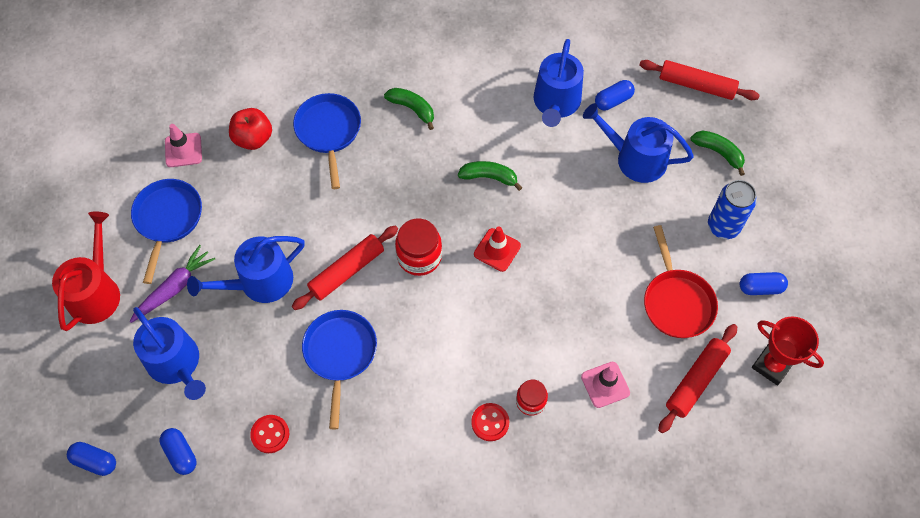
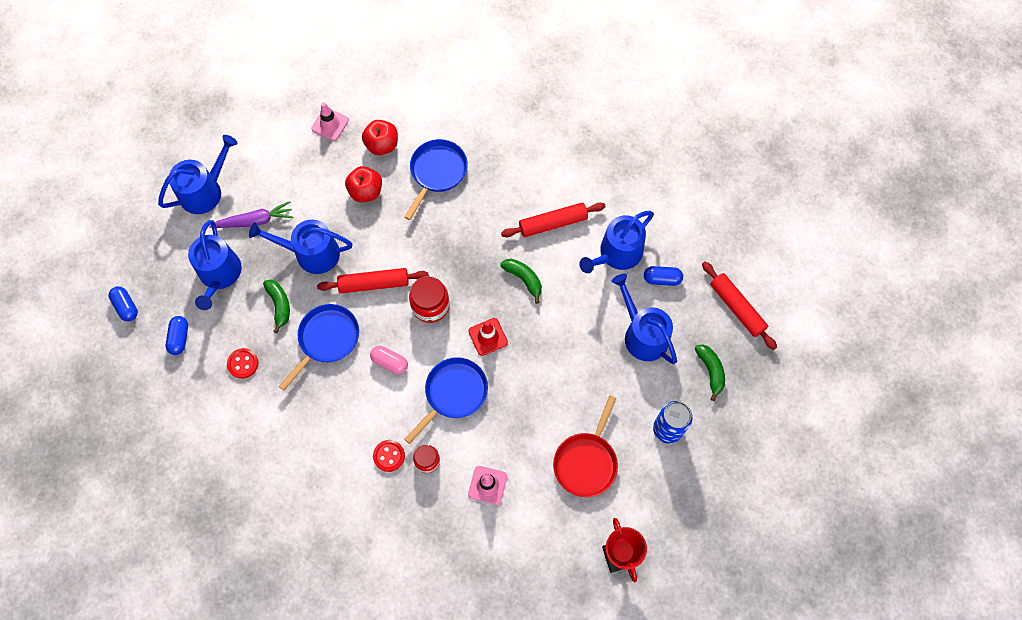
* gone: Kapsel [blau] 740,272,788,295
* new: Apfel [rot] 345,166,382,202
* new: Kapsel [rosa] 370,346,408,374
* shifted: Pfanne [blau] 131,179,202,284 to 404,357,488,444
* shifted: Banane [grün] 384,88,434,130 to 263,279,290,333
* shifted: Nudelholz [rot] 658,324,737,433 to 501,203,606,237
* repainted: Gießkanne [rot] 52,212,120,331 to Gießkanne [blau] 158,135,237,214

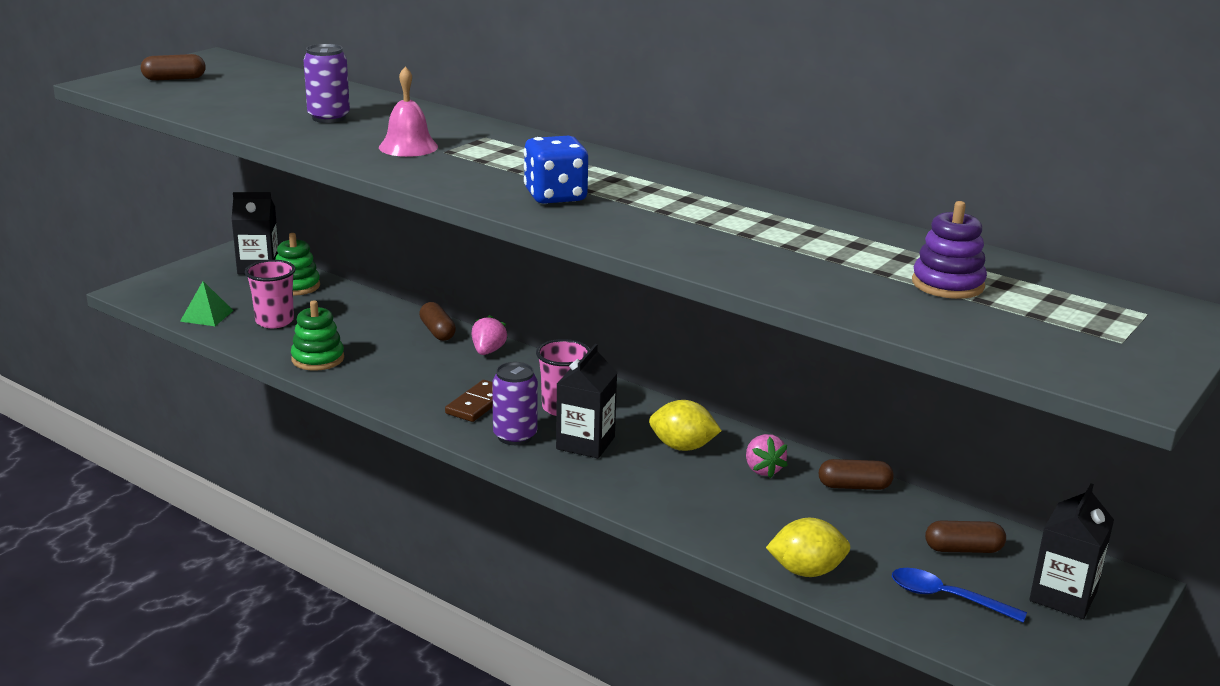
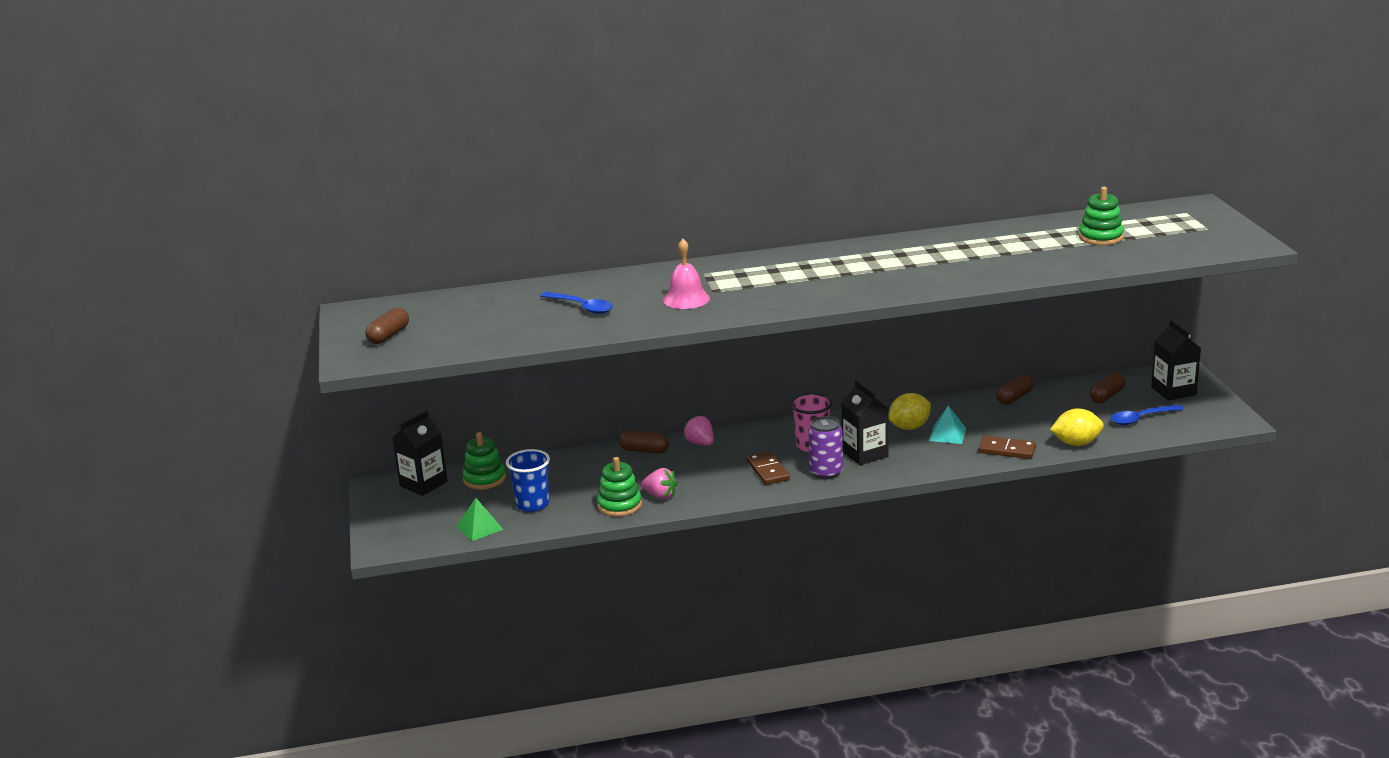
* gone: Spielwürfel [blau] 524,136,588,204
* new: Pyramide [türkis] 929,406,966,444
* new: Dominostein [braun] 978,436,1036,459
* shifted: Erdbeere [rosa] 746,434,788,478 to 641,468,678,499
* swapped: Dose [lila] 303,44,350,123 to Löffel [blau] 540,292,613,314
* repainted: Becher [rosa] 245,260,296,328 to Becher [blau] 506,449,550,512
* repainted: Stapelspielzeug [lila] 912,201,987,299 to Stapelspielzeug [grün] 1079,187,1124,245
* rotated: Zitrone [gelb] 766,518,850,577 = 1050,408,1104,446 45 degrees clockwise

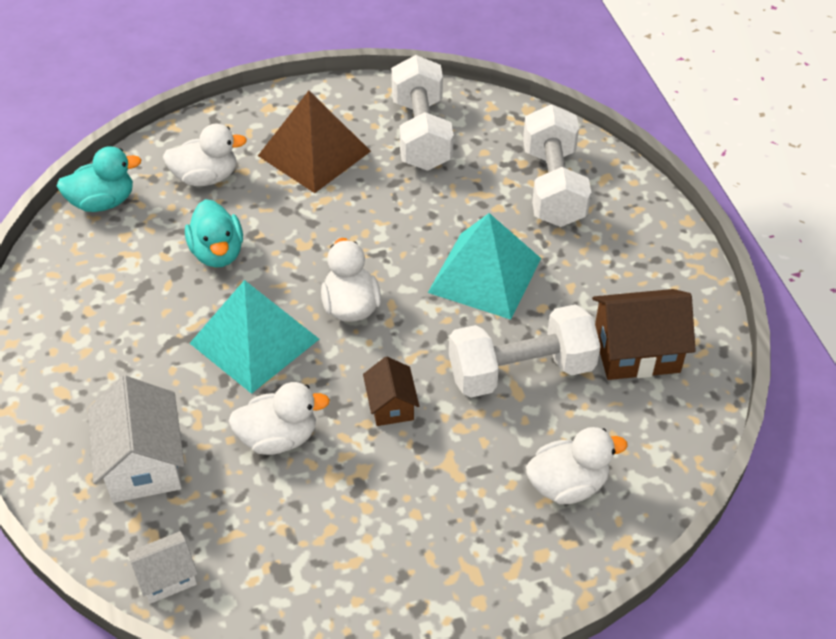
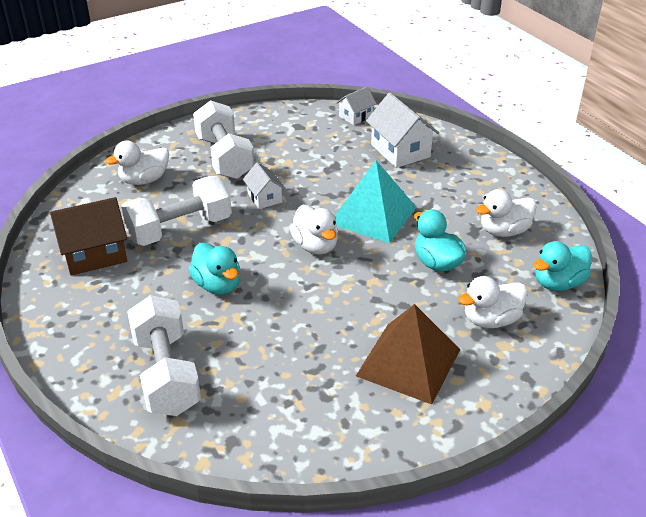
* shifted: Ente [weiß] 228,382,330,455 to 476,189,537,237
* shifted: Hantel [weiß] 391,55,454,171 to 193,100,254,179
* swapped: Pyramide [türkis] 428,213,541,320 to Ente [türkis] 189,243,240,295
* repainted: Haus [braun] 363,357,419,426 to Haus [weiß] 243,162,285,209

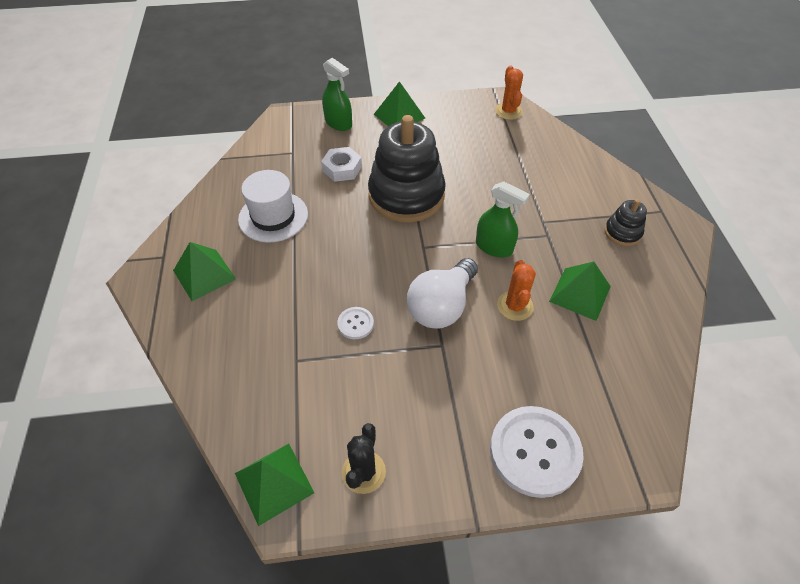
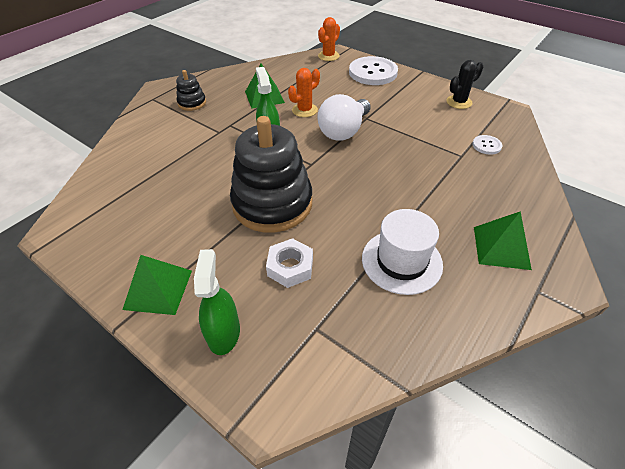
* gone: Pyramide [grün] 235,444,314,526
* shifted: Knopf [weiß] 337,307,374,339 to 472,135,502,155
* shifted: Kaktus [orange] 495,66,523,120 to 318,17,340,61
* rotated: Glühbirne [weiß] 407,258,478,329 = 318,94,371,141 135 degrees clockwise

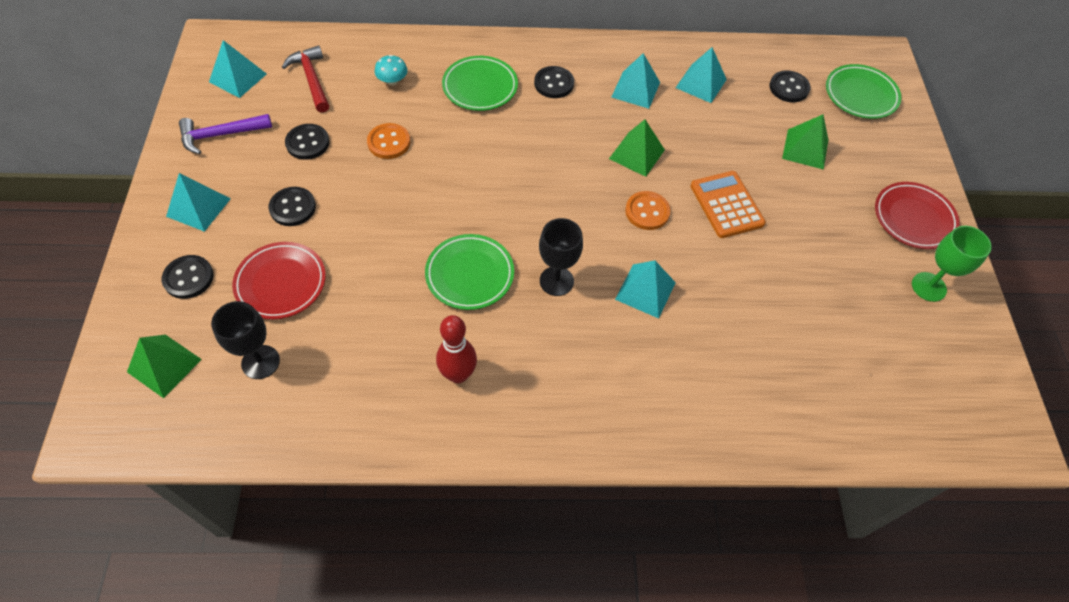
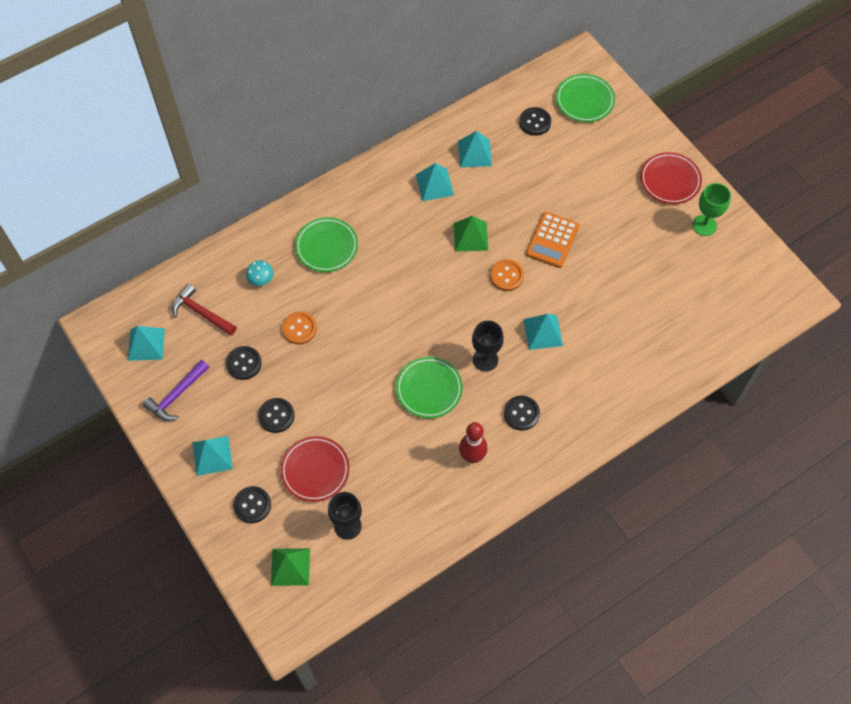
* gone: Pyramide [grün] 782,114,828,170
* shifted: Knopf [schwarz] 534,66,574,98 to 504,396,540,430
* rotated: Taschenrechner [orange] 690,171,766,238 = 526,212,579,268 105 degrees counterclockwise

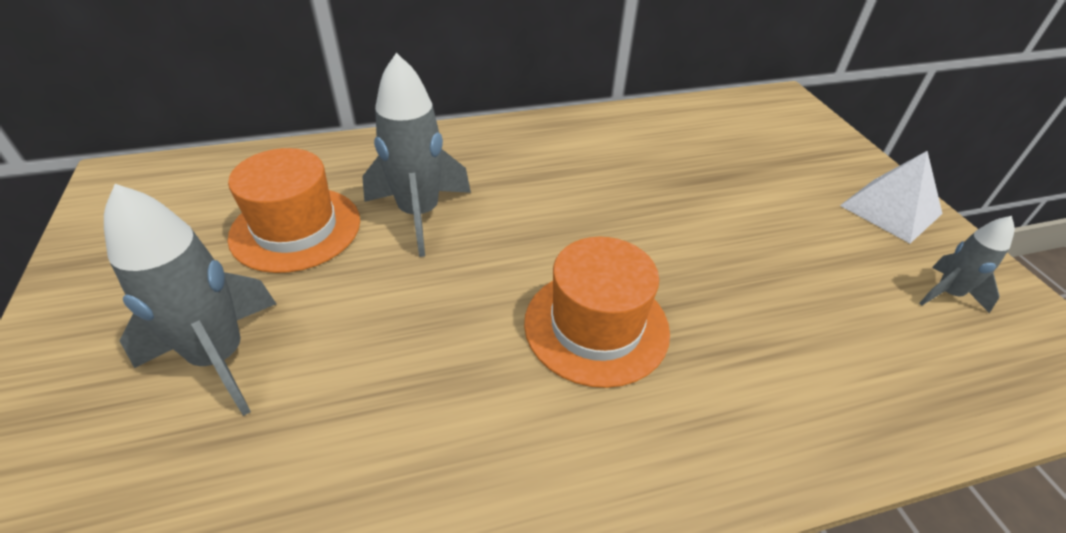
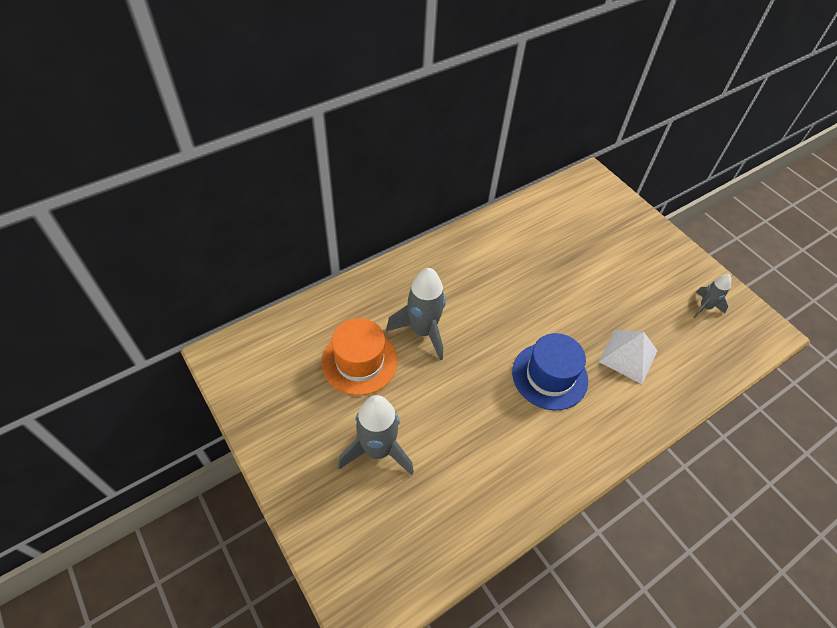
* shifted: Pyramide [weiß] 840,151,943,243 to 599,330,658,384
* repainted: Hut [orange] 524,237,670,388 to Hut [blau] 512,333,588,410

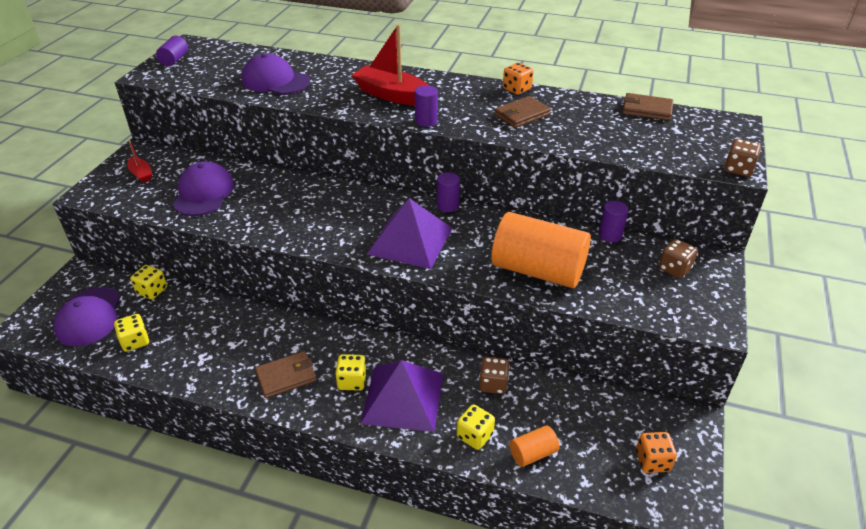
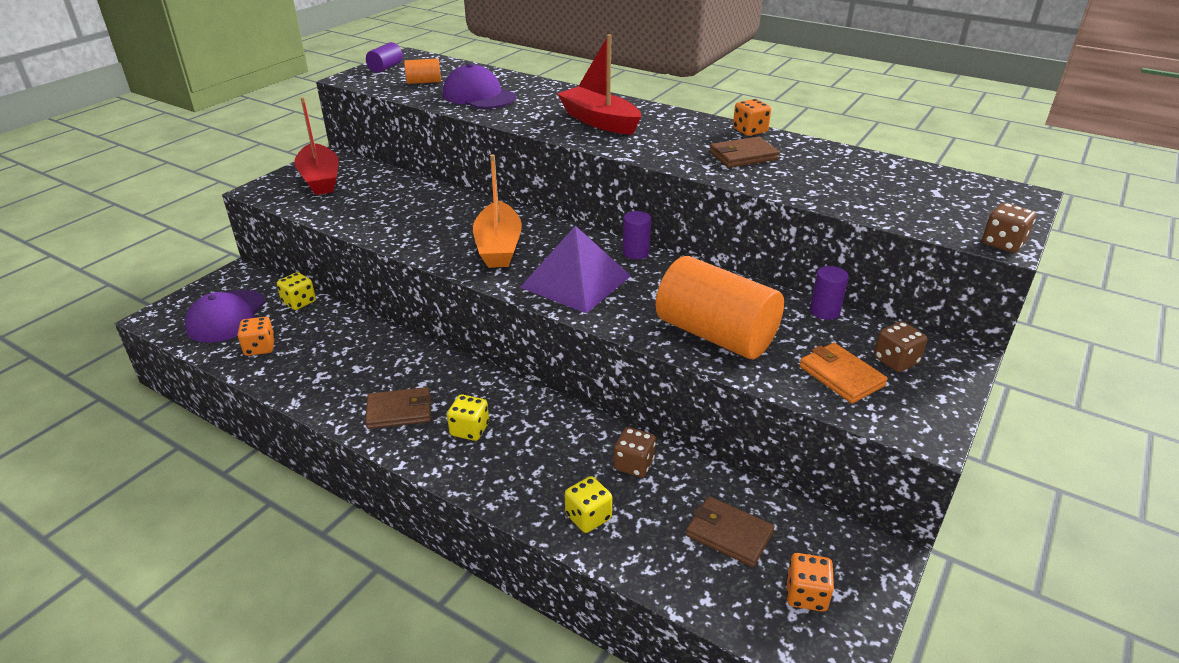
* gone: Kappe [lila] 173,161,235,216
* gone: Pyramide [lila] 360,360,443,432
* gone: Vollzylinder [lila] 415,85,438,127
* new: Boot [orange] 473,154,522,268
* new: Geldbörse [orange] 799,343,888,404
* shifted: Vollzylinder [orange] 510,425,559,467 to 404,58,441,84
* shifted: Geldbörse [braun] 622,93,673,121 to 686,496,775,567
* repainted: Spielwürfel [gelb] 114,314,149,352 to Spielwürfel [orange] 238,317,275,356
* scaled: Boot [rot] 128,140,152,183 = 294,97,339,195 x1.98

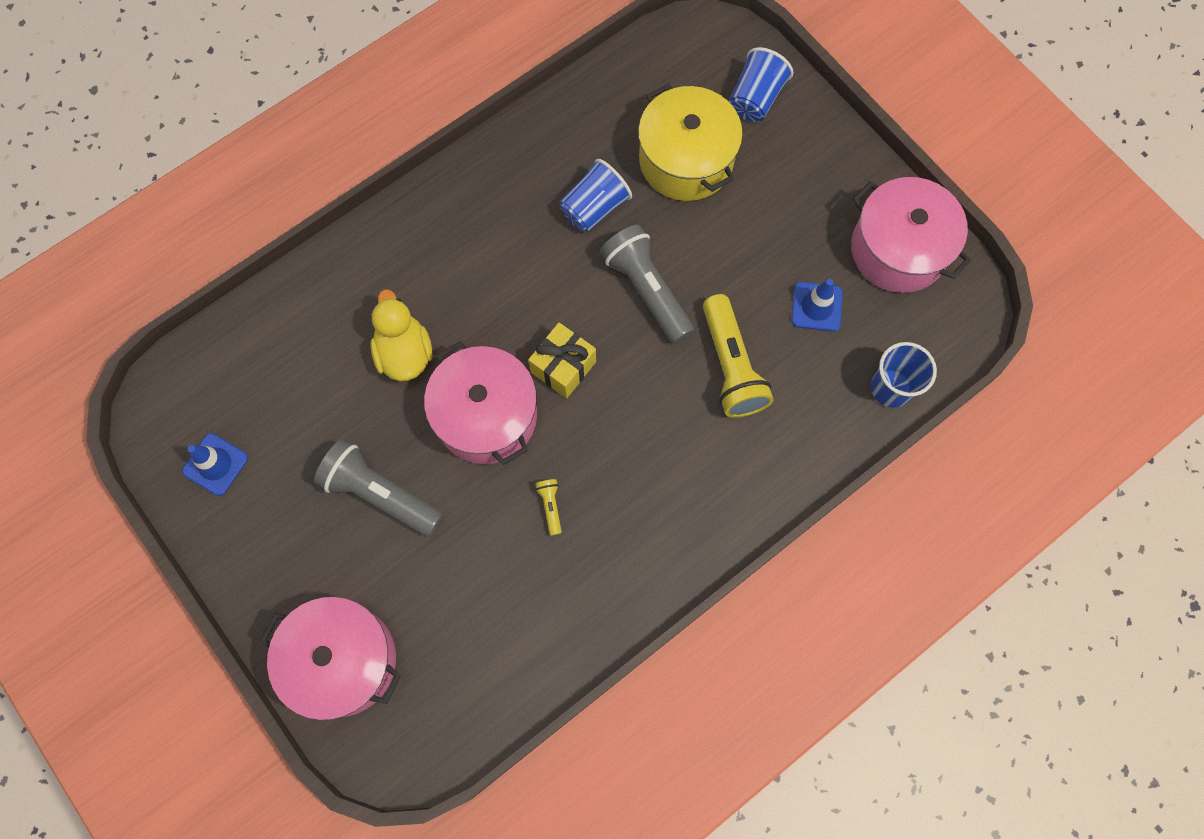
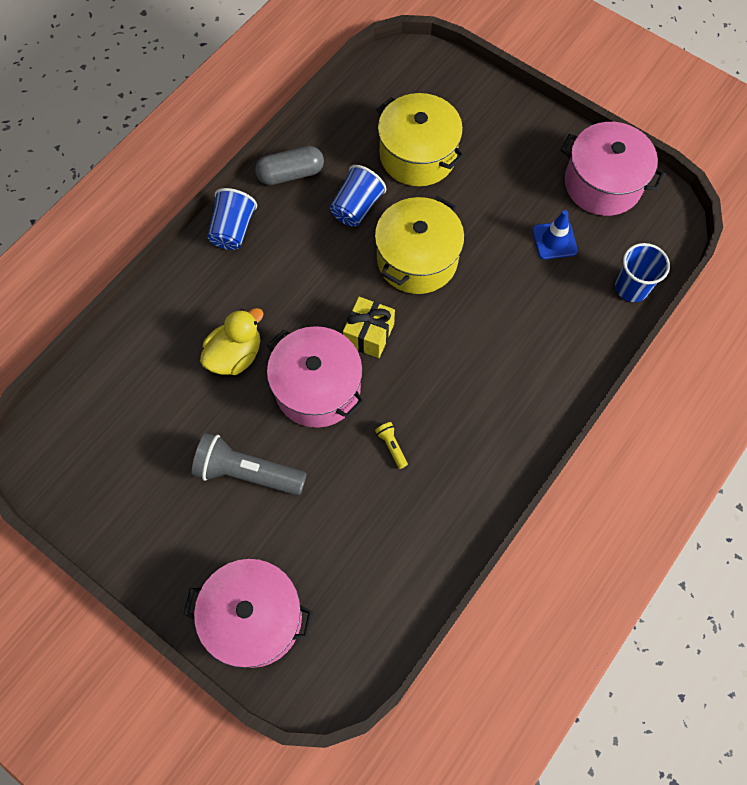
* gone: Leitkegel [blau] 182,433,248,496
* gone: Taschenlampe [gelb] 703,294,773,418
* new: Kapsel [grau] 255,146,324,185
* shifted: Becher [blau] 729,47,793,122 to 207,188,257,250
* swapped: Taschenlampe [grau] 600,225,694,344 to Kochtopf [gelb] 375,196,464,294
* rotated: Ente [gelb] 370,289,433,381 = 200,308,264,375 75 degrees clockwise

